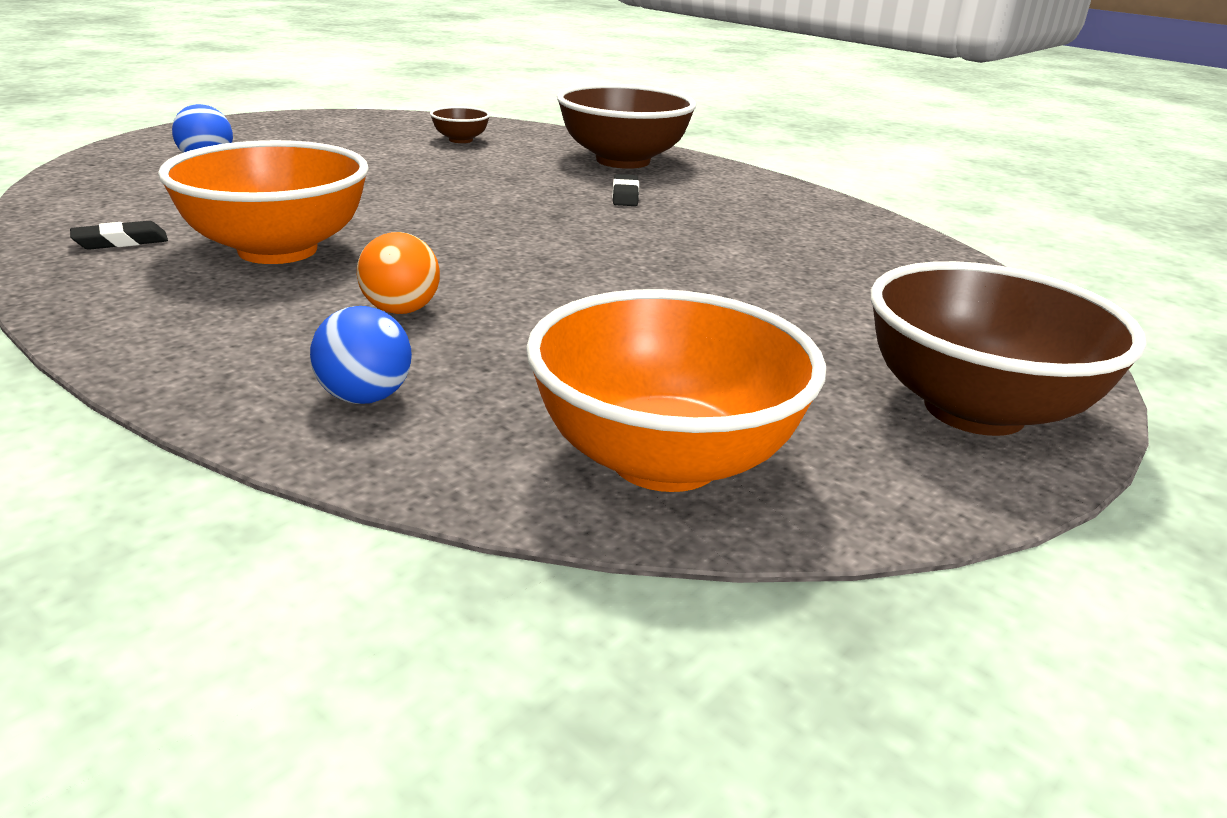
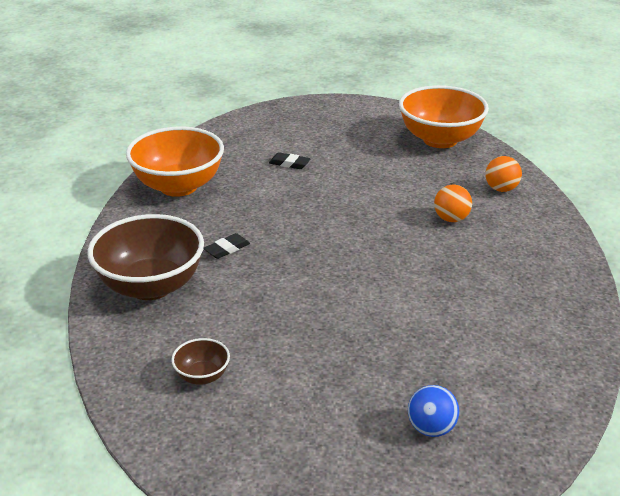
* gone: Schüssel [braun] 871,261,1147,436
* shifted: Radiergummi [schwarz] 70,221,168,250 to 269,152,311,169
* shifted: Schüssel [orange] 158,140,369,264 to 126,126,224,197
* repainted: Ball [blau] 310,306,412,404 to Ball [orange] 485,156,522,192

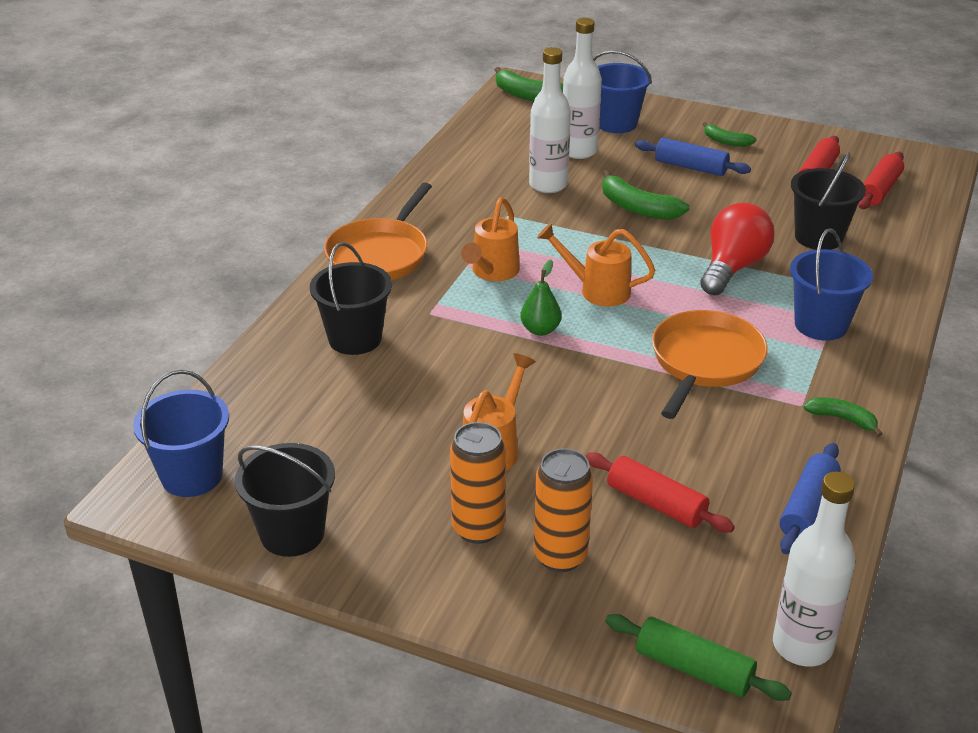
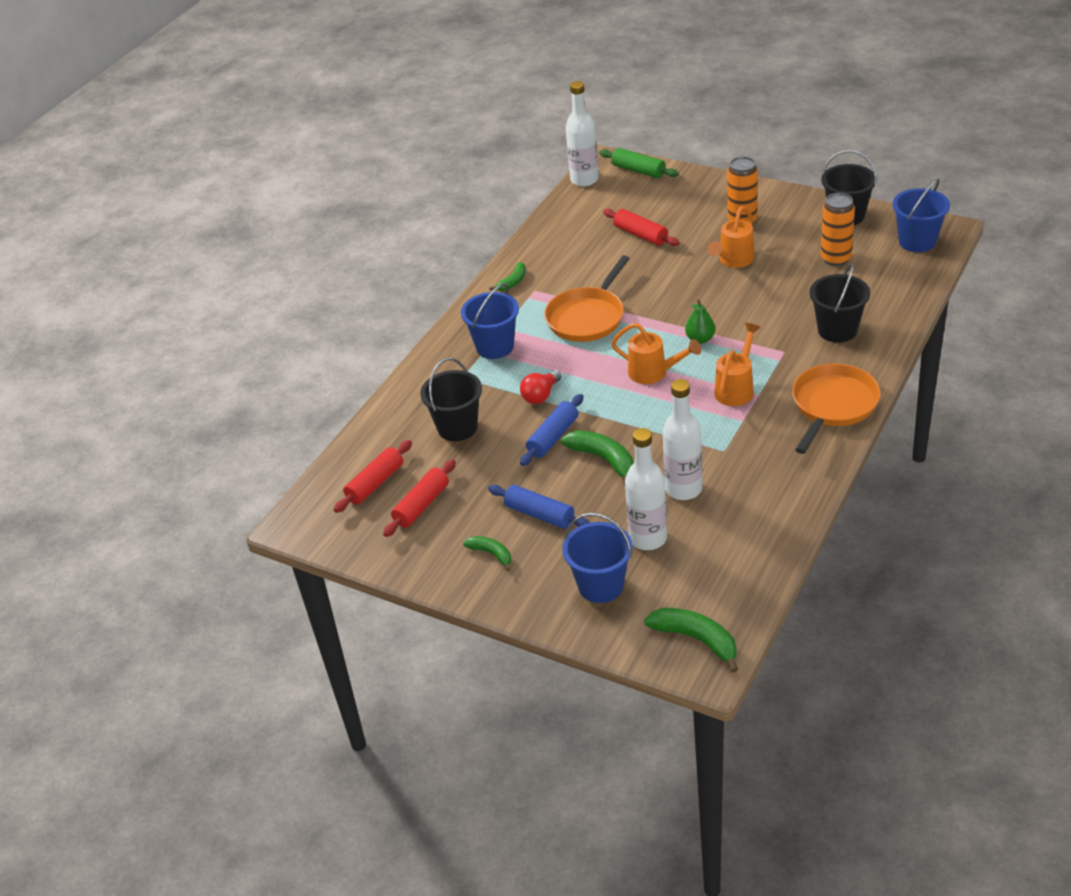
* shifted: Dose [orange] 534,448,593,572 to 821,193,855,266
* shifted: Nudelholz [blau] 779,443,841,554 to 520,394,583,466
* rotated: Banane [grün] 803,398,882,437 = 489,262,526,291 90 degrees counterclockwise
* scaled: Glühbirne [rot] 700,203,775,295 = 520,370,562,404 x0.61

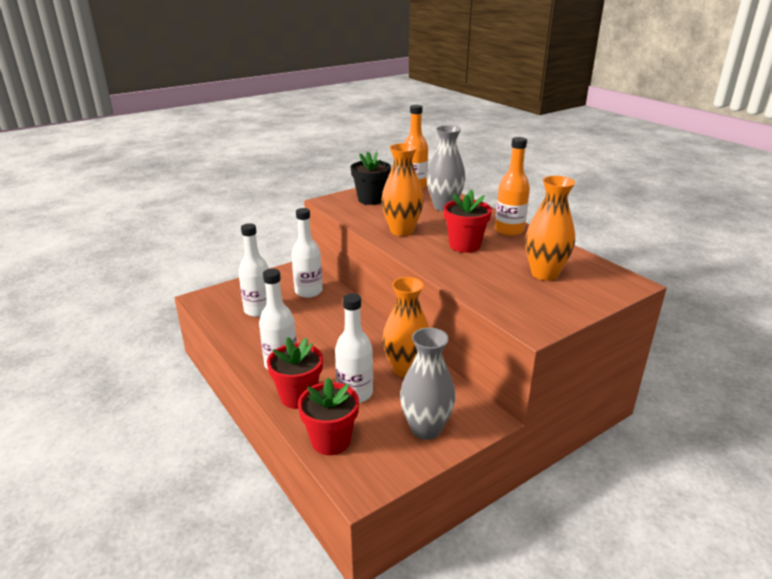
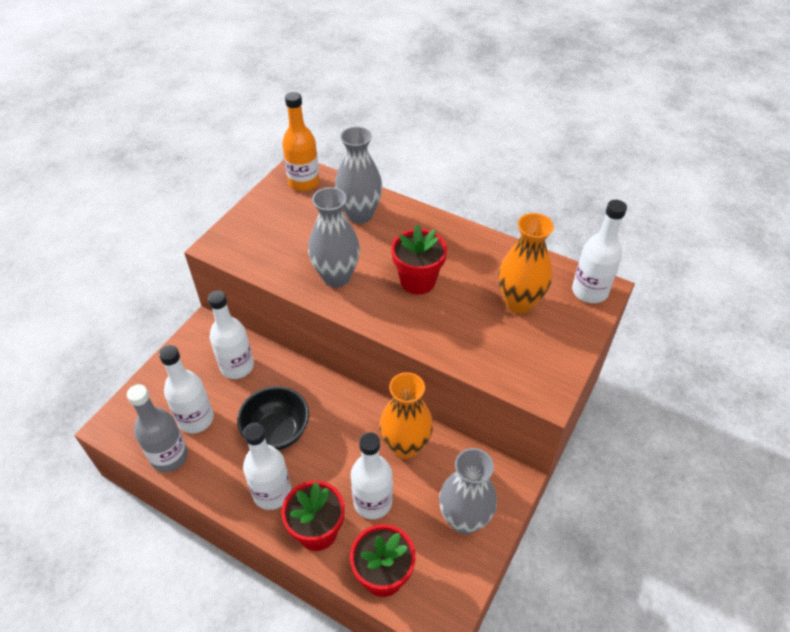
* gone: Blumentopf [schwarz] 351,151,391,205
* gone: Flasche [orange] 495,137,530,236
* new: Flasche [grau] 127,384,188,472
* new: Schüssel [schwarz] 237,386,309,450
* new: Flasche [weiß] 572,200,627,303
* repainted: Vase [orange] 381,143,424,236 to Vase [grau] 308,187,360,287

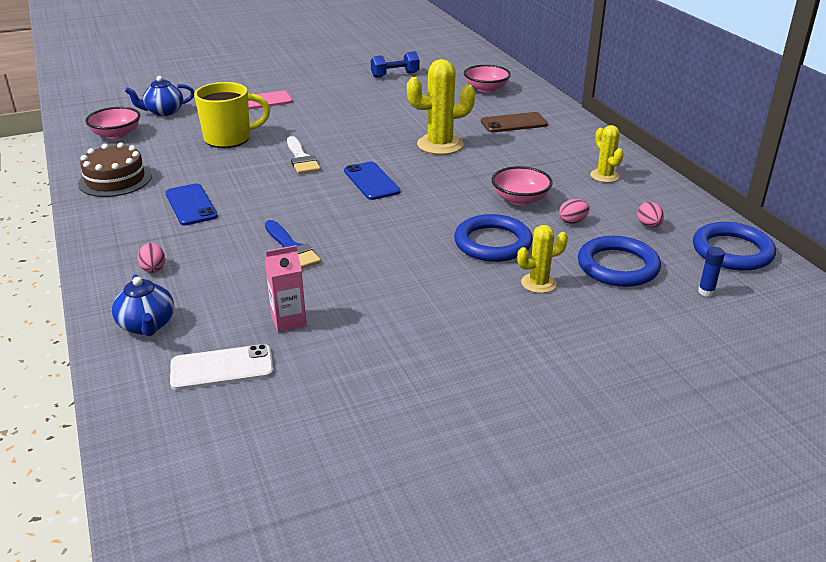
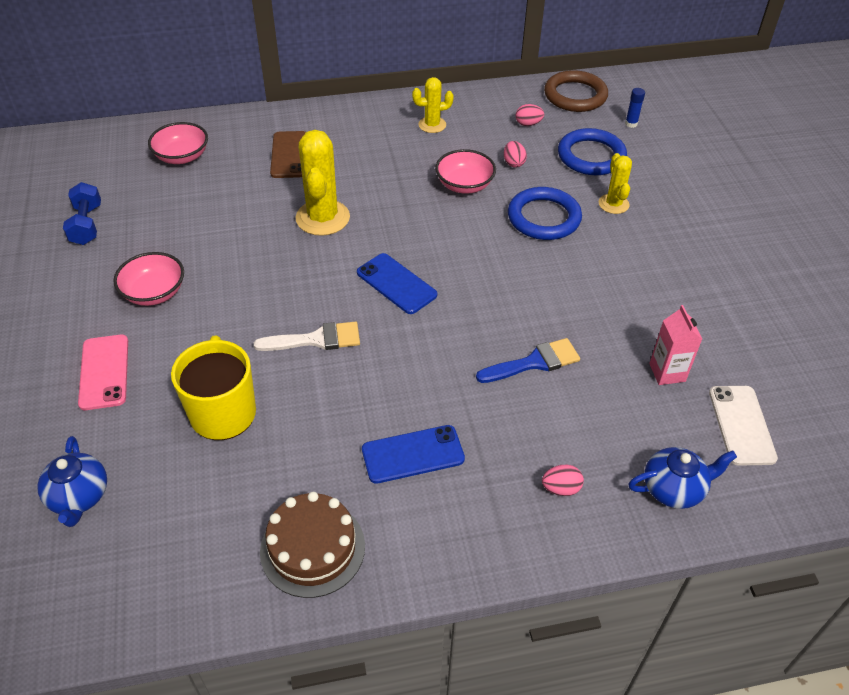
* shifted: Schüssel [rosa] 85,107,140,139 to 113,252,184,306
* repainted: Ring [blau] 693,222,776,271 to Ring [braun] 544,70,608,112
* rotated: Handy [blau] 344,162,401,200 = 357,253,437,314 60 degrees clockwise

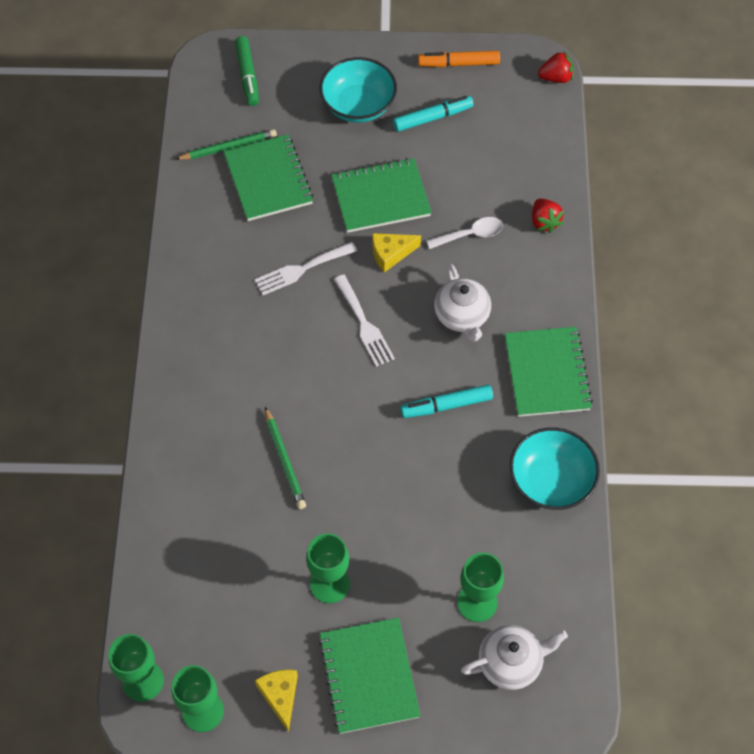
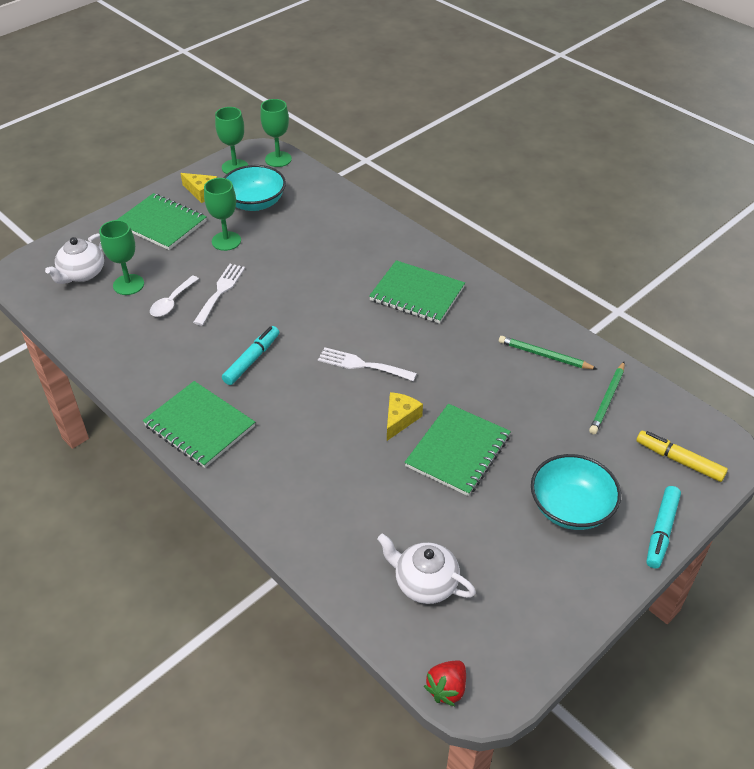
* gone: Filzstift [orange] 418,51,500,67
* gone: Erdbeere [rot] 532,198,564,233
* shifted: Notizbuch [grün] 224,134,313,221 to 369,260,465,324
* shifted: Gabel [weiß] 254,242,357,295 to 193,264,245,325
* shifted: Bleistift [grün] 265,407,306,509 to 499,336,597,369
* shifted: Filzstift [türkis] 393,96,474,132 to 646,486,681,569
* shifted: Löffel [weiß] 426,217,503,249 to 150,275,199,317
* shifted: Teekanne [weiß] 434,264,491,342 to 377,534,476,604
* shifted: Schüssel [türkis] 510,427,600,510 to 224,165,286,211
* repainted: Filzstift [grün] 235,36,259,106 to Filzstift [gelb] 636,431,728,482

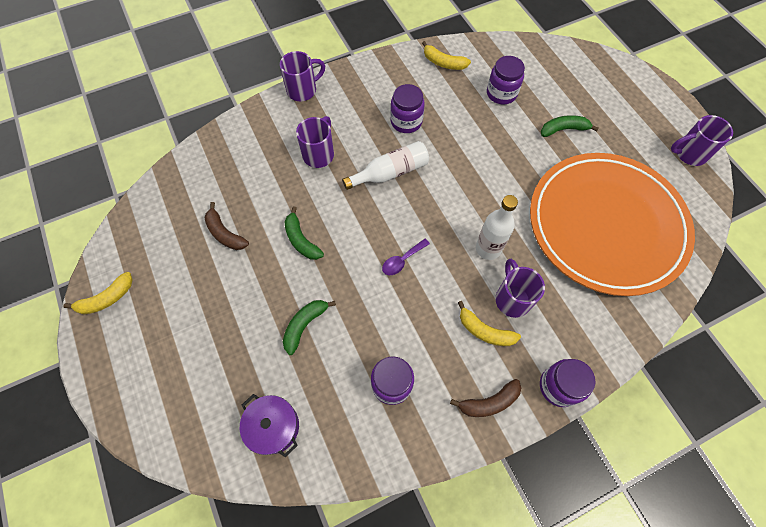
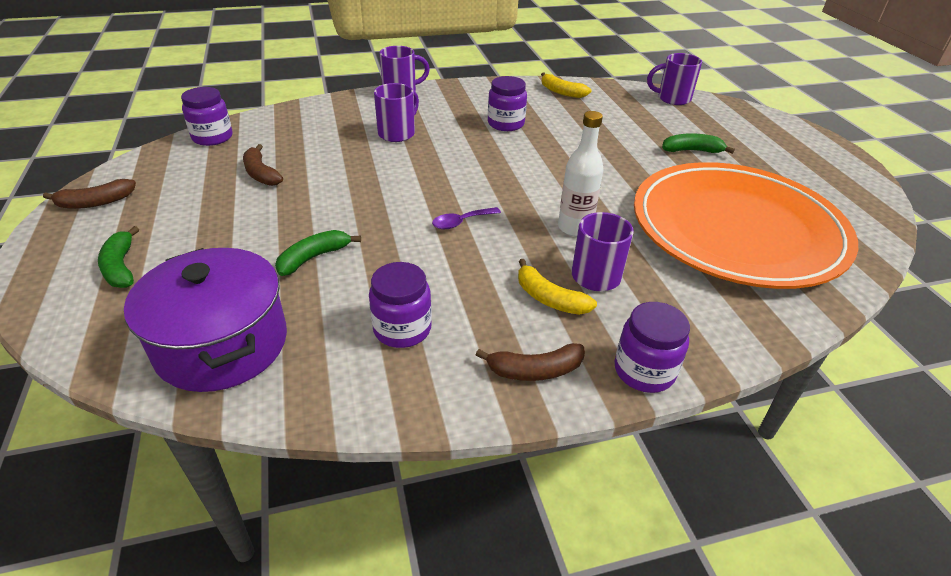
* gone: Flasche [weiß] 342,141,429,190
* shifted: Banane [grün] 285,206,324,260 to 98,226,139,288
* shifted: Einmachglas [lila] 487,56,525,105 to 181,87,233,146
* shifted: Tasse [lila] 671,115,733,166 to 647,53,702,105
* repainted: Banane [gelb] 63,272,132,315 to Banane [braun] 43,179,136,209
* scaled: Kochtopf [lila] 240,394,299,458 = 124,248,287,392 x1.75

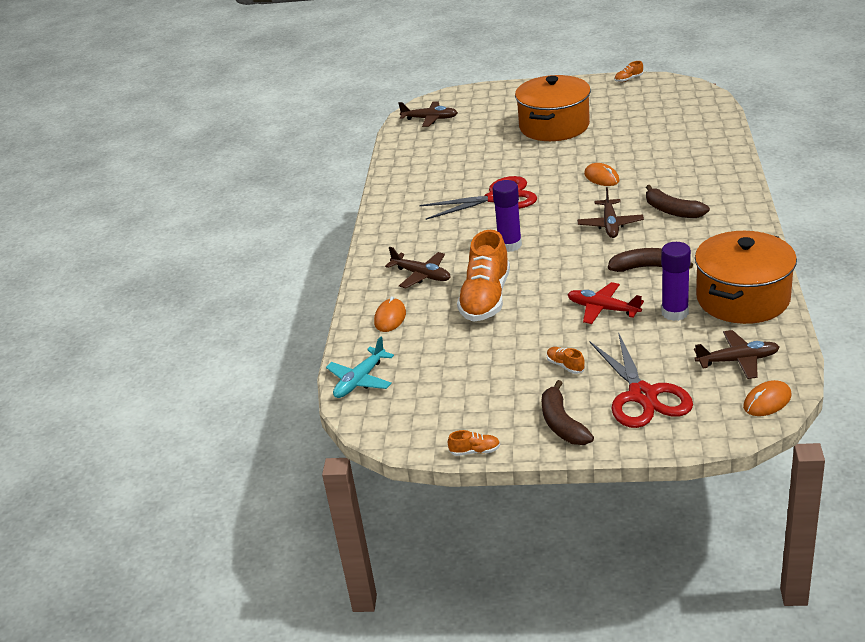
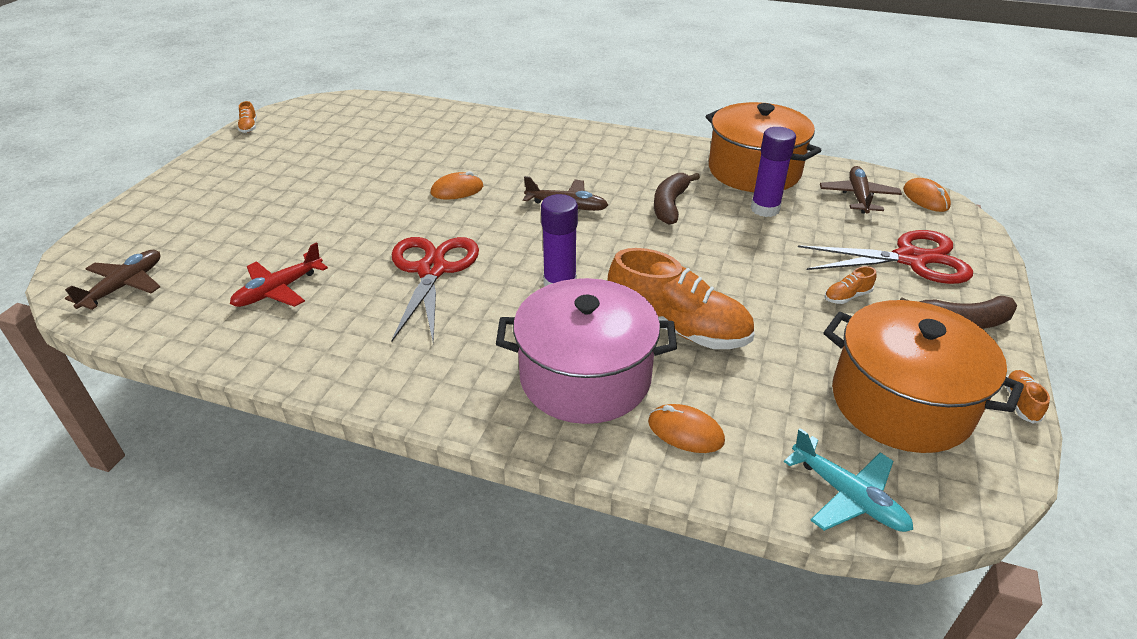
* gone: Banane [braun] 646,185,710,218
* shifted: Kochtopf [orange] 515,75,591,141 to 824,300,1024,453
* shifted: Flugzeug [rot] 567,282,644,324 to 230,242,328,307
* swapped: Flugzeug [braun] 385,247,451,288 to Kochtopf [rosa] 496,278,677,424

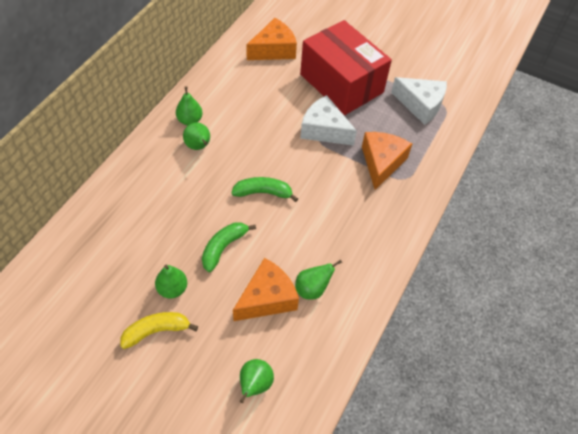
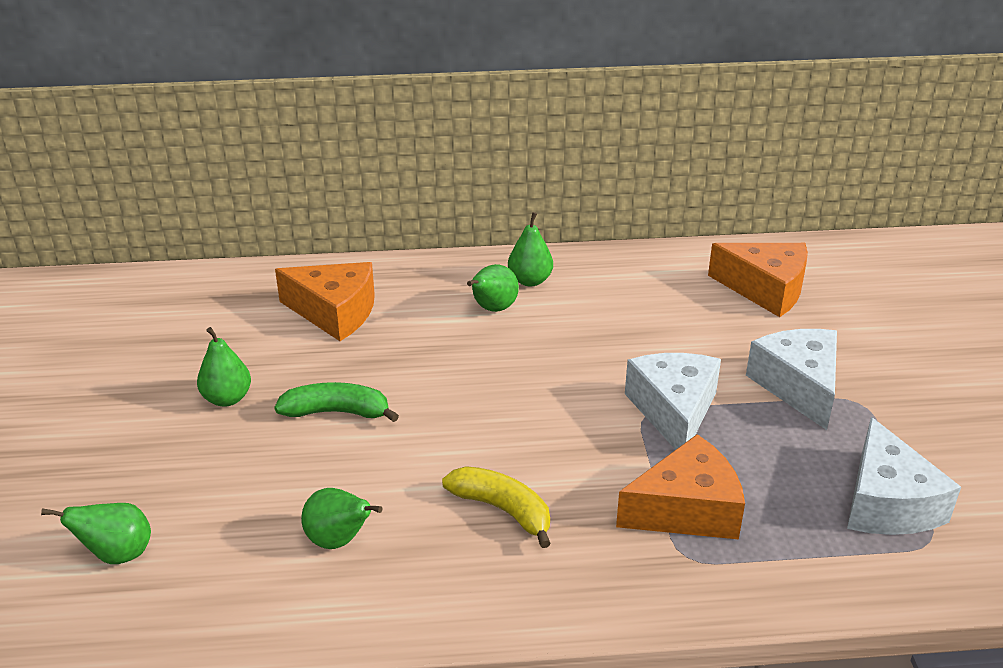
* gone: Banane [grün] 231,177,298,202
* shifted: Banane [gelb] 120,312,198,349 to 442,466,551,548
* shifted: Käse [orange] 233,258,299,321 to 275,262,375,341
* swapped: Schachtel [rot] 300,20,392,115 to Käse [weiß] 746,329,837,430

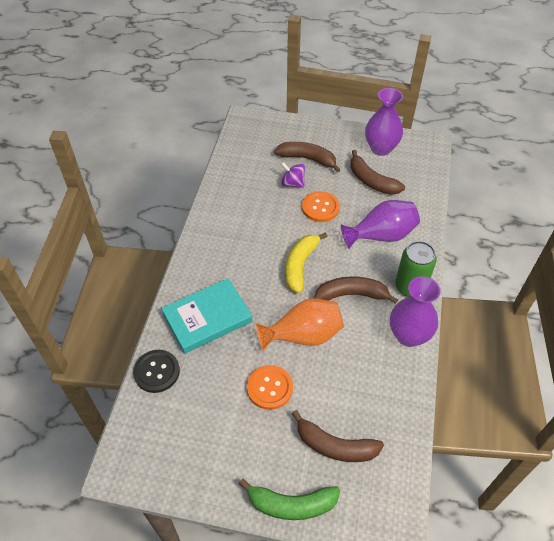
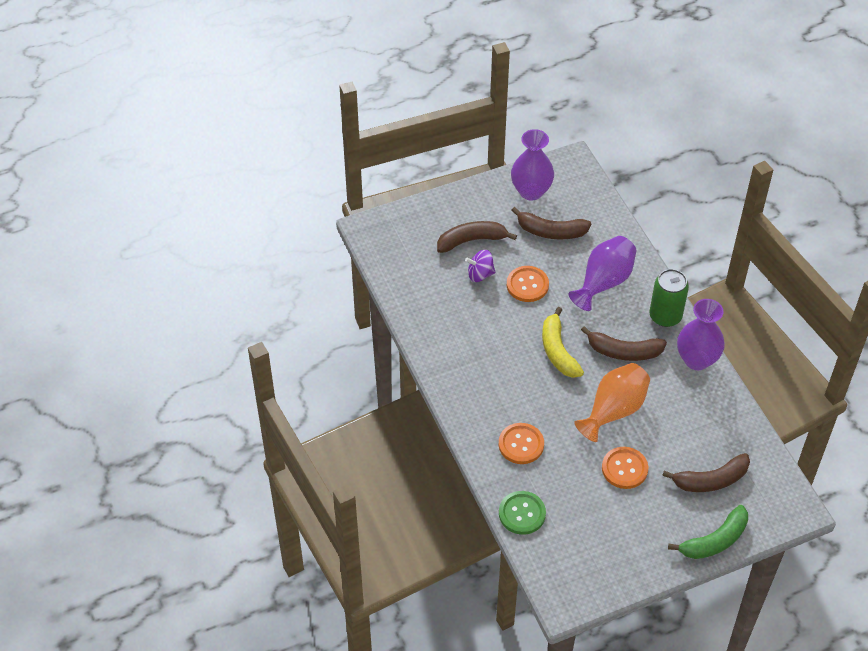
* swapped: Buch [türkis] 161,278,252,354 to Knopf [orange] 499,423,544,464
* repainted: Knopf [schwarz] 133,350,180,393 to Knopf [grün] 499,491,546,535
* rotated: Banane [braun] 314,277,398,304 = 581,326,667,361 135 degrees counterclockwise

